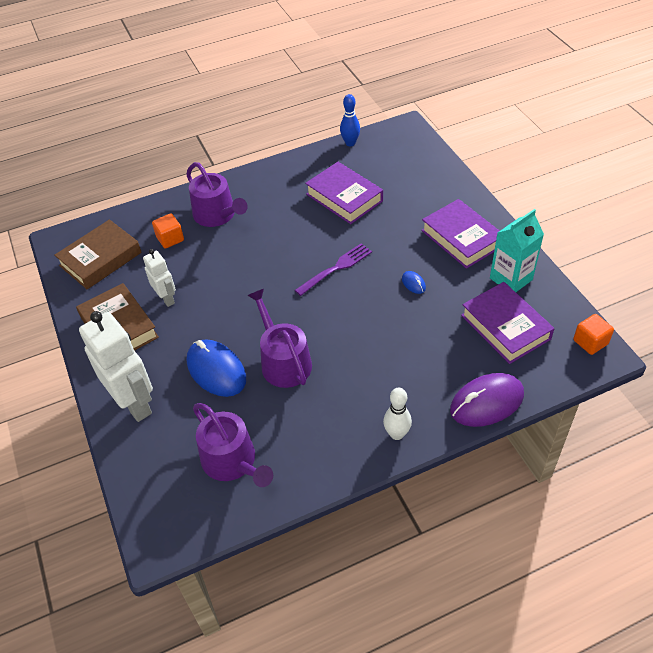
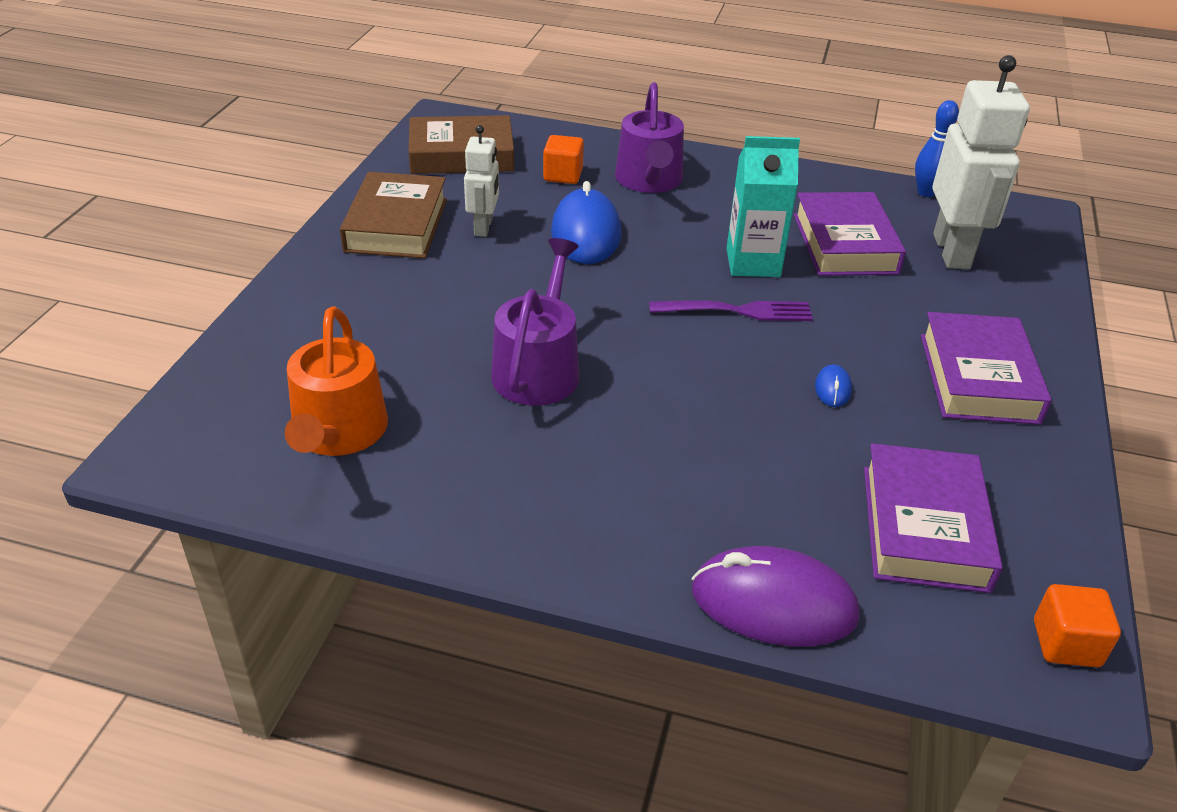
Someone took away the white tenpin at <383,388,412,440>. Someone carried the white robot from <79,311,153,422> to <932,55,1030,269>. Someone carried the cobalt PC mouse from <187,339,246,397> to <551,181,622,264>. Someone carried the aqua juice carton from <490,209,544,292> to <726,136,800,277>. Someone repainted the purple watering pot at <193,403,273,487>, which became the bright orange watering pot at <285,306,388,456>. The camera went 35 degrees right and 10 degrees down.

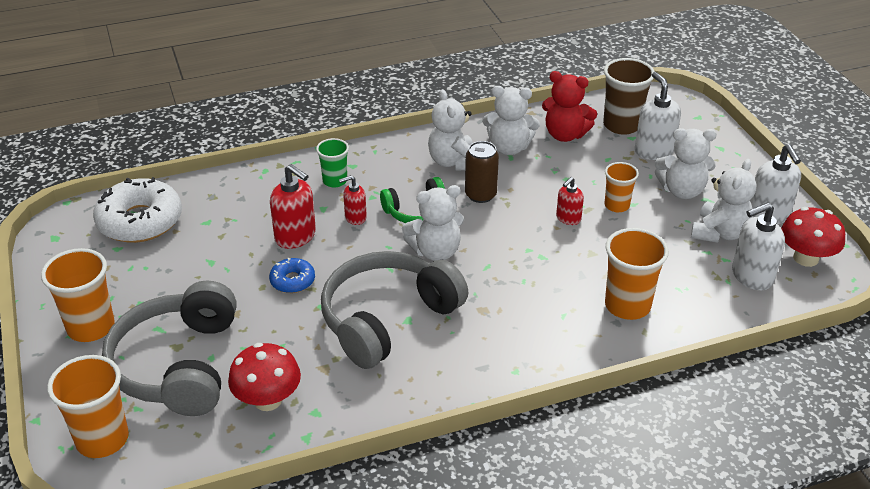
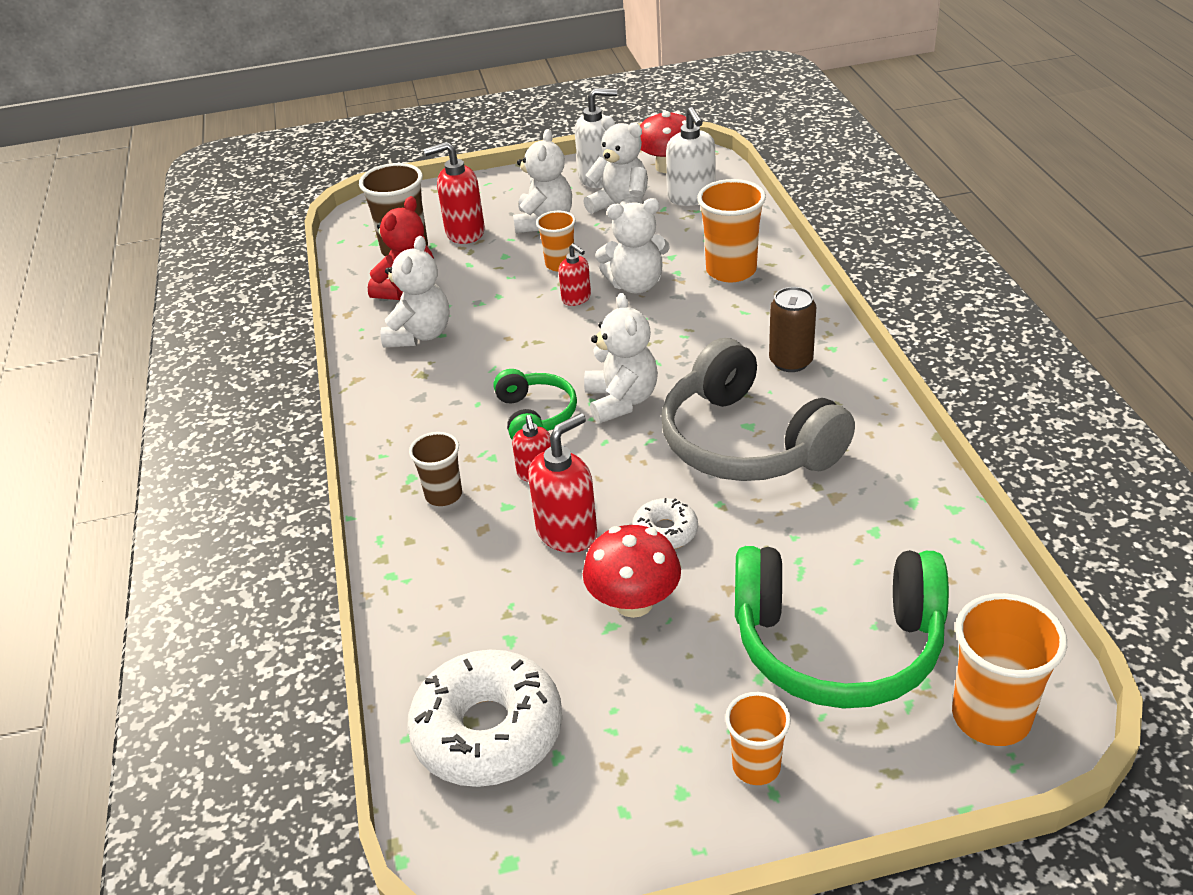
Someone carried the red toadstool from <228,343,301,411> to <583,525,681,618>. Someone carried the white teddy bear from <428,89,473,171> to <595,198,670,293>. Someone carried the dark brown tin from <465,141,499,203> to <769,287,816,372>. Someone repainted the ash-grey over-ear headphones at <102,281,237,416>, which became the green over-ear headphones at <735,546,949,709>. Someone repainted the cobalt donut at <269,257,315,293>, which became the white donut at <632,498,698,549>. Someone repainted the green beaker at <316,138,349,188>, which became the dark brown beaker at <409,432,462,506>. Someone repainted the white pump bottle at <635,72,681,160>, which became the red pump bottle at <424,142,485,244>. Someone scaled the bright orange beaker at <41,248,115,342> by 0.61. The camera went 80 degrees left and 0 degrees up.

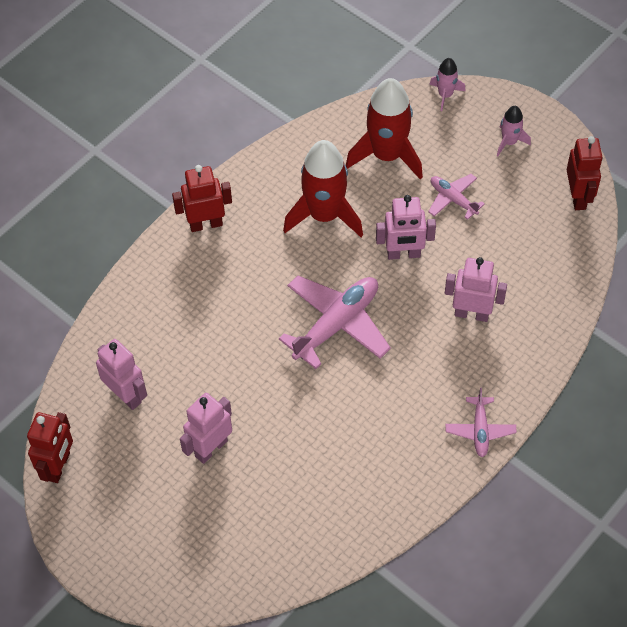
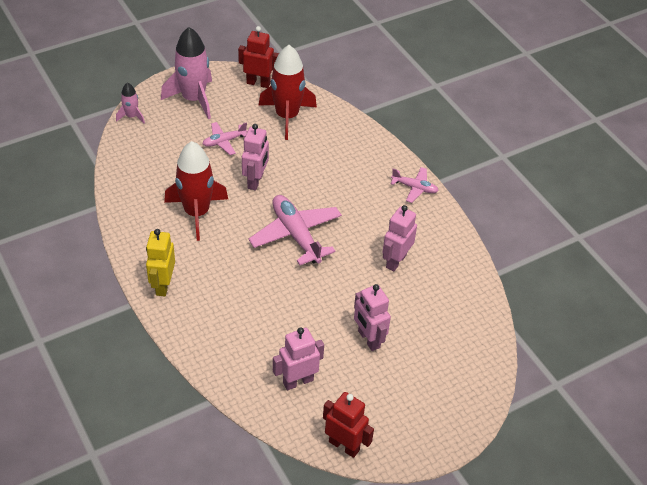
Someone carried the red rocket from <346,78,423,180> to <258,45,317,140>. Someone carried the rosy robot from <445,257,507,322> to <383,205,417,272>. Someone repainted the red robot at <172,165,232,232>, which became the bright yellow robot at <146,229,175,296>. Someone scaled the rosy rocket at <497,106,531,156> by 2.05. The camera went 75 degrees left and 10 degrees down.

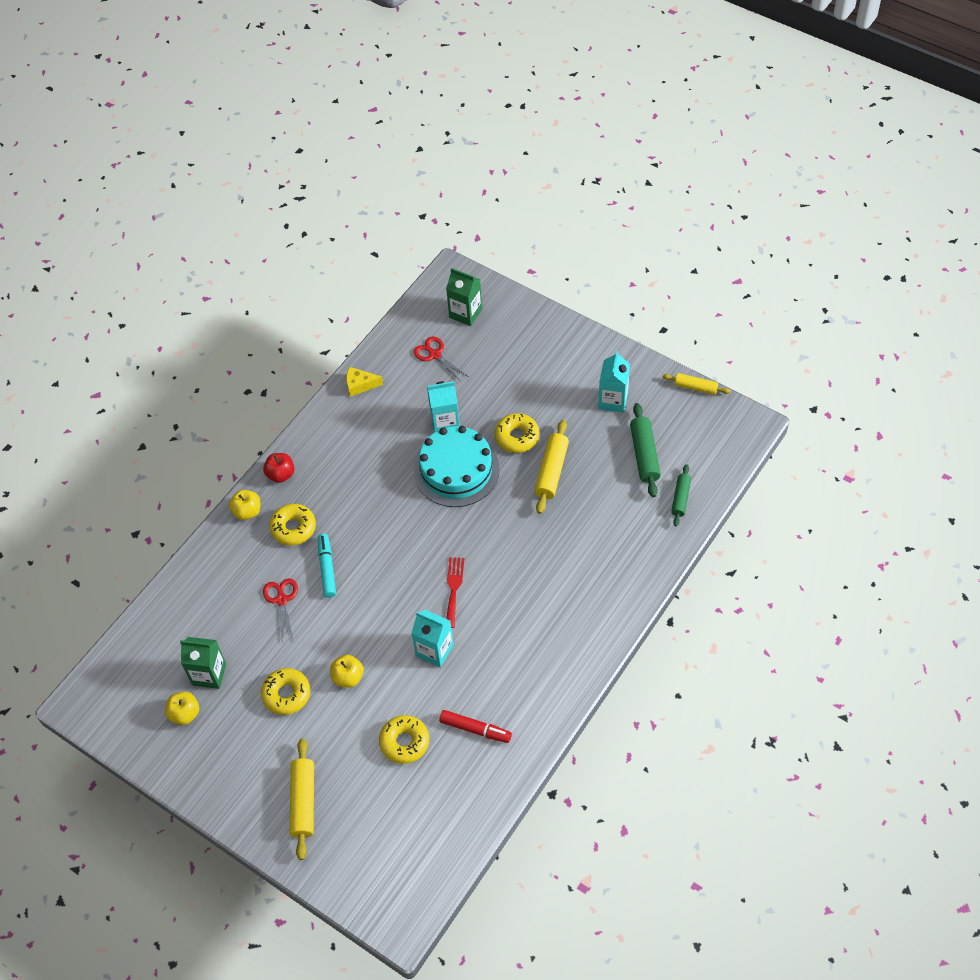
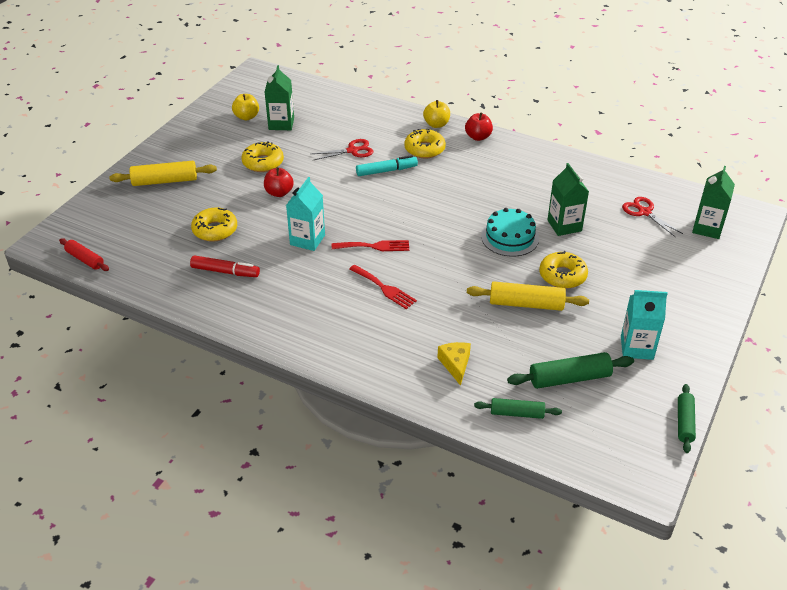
Someone put down the red dough roller at <59,238,109,271>. Someone put down the red dinner fork at <349,265,417,309>. Someone carried the bright yellow piece of cheese from <346,367,383,397> to <437,342,471,386>. Someone repainted the bright yellow apple fruit at <330,655,364,688>, which became the red apple fruit at <264,167,294,197>. Someone repainted the aqua juice carton at <427,381,460,432>, which became the green juice carton at <547,163,589,236>. Someone repainted the bright yellow dough roller at <663,373,731,395>, which became the green dough roller at <678,384,696,453>. Someone rotated the red scissors at <414,337,469,382> by 75 degrees counterclockwise. Someone rotated the red felt pen at <439,710,512,743> by 90 degrees counterclockwise. Someone scaled the aqua gateau at <414,426,500,507> by 0.66. The camera went 80 degrees right and 15 degrees down.

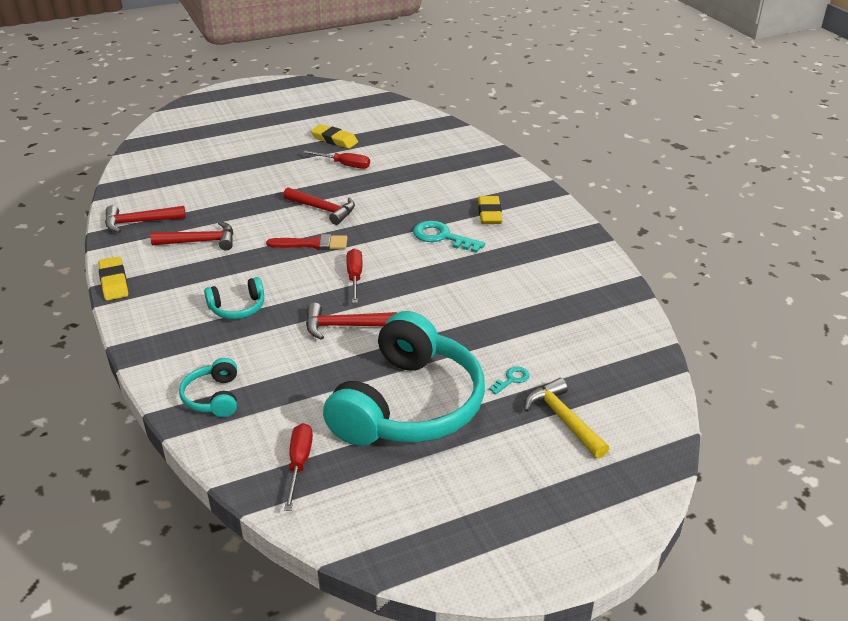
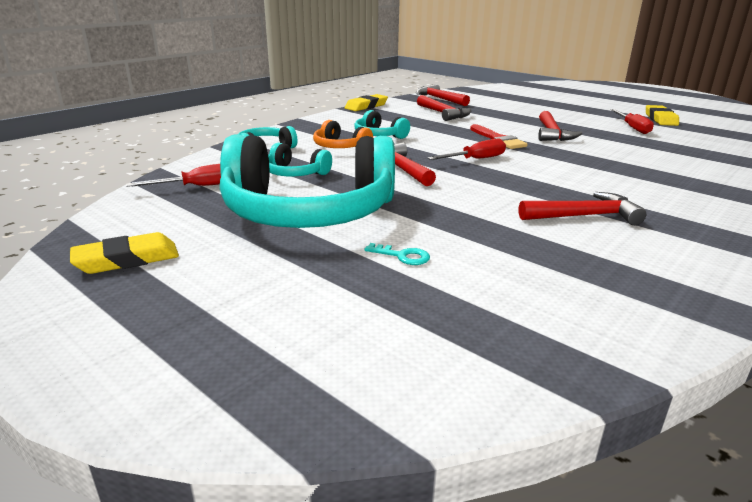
Someone took away the aqua latchkey at <413,221,485,253>. Someone took away the bright yellow hammer at <524,378,609,459>. Someone put down the aqua over-ear headphones at <268,143,332,177>. Someone put down the bright orange over-ear headphones at <313,120,373,148>. Someone put down the red hammer at <519,192,646,225>. Someone carried the bright yellow gum eraser from <478,196,503,224> to <70,232,179,274>. The camera went 65 degrees right and 10 degrees down.

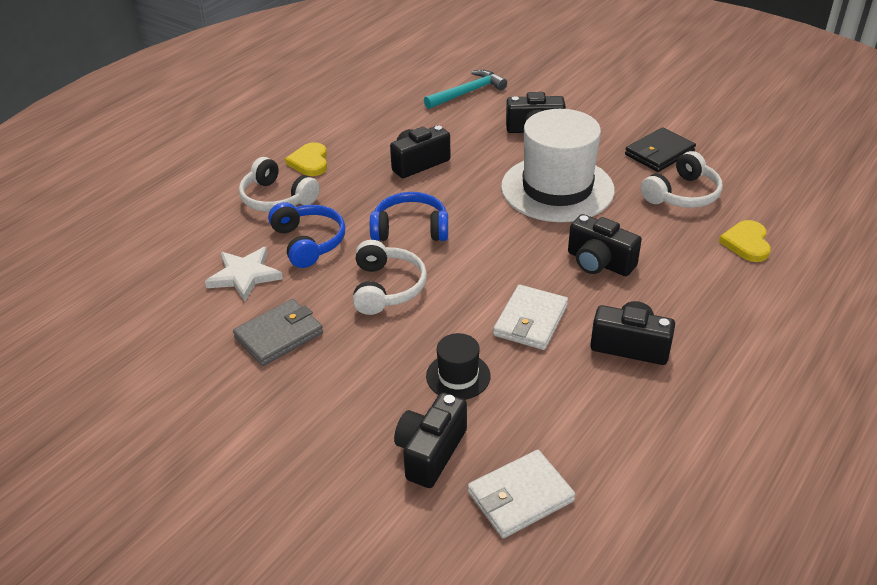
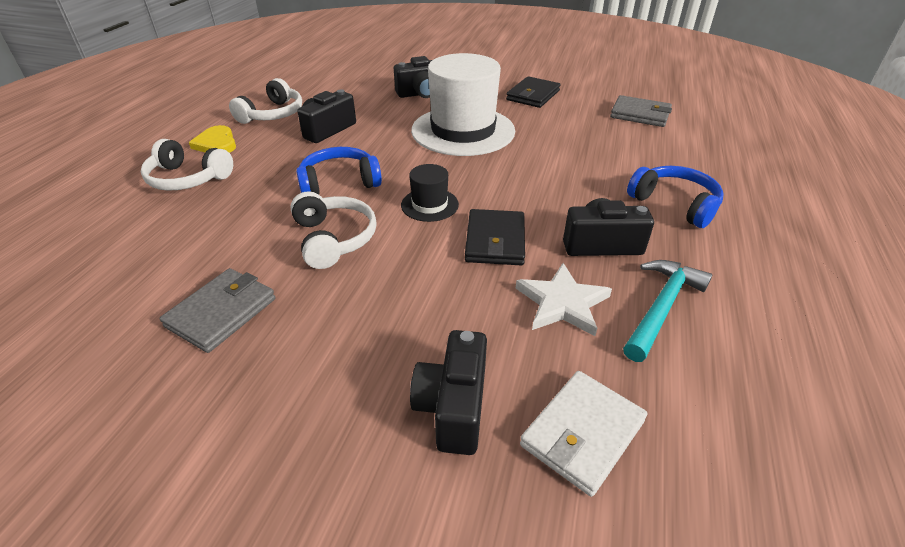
Someone took away the black compact camera at <568,214,642,276>. Someone took away the bright yellow heart shape at <719,220,771,262>. Someone put down the ash-grey wallet at <610,95,672,127>. Someone carried the white five-pointed star from <205,247,283,301> to <516,263,612,336>. Someone carried the cobalt over-ear headphones from <268,202,345,268> to <627,166,724,228>. Someone carried the aqua hammer from <424,70,507,109> to <623,260,713,362>. Someone carried the black top hat from <426,333,491,400> to <401,164,459,222>. Someone carried the white over-ear headphones from <641,151,723,208> to <229,78,302,124>. Someone repainted the white wallet at <493,285,568,350>, which became the black wallet at <465,209,525,265>. The camera went 20 degrees left and 0 degrees up.

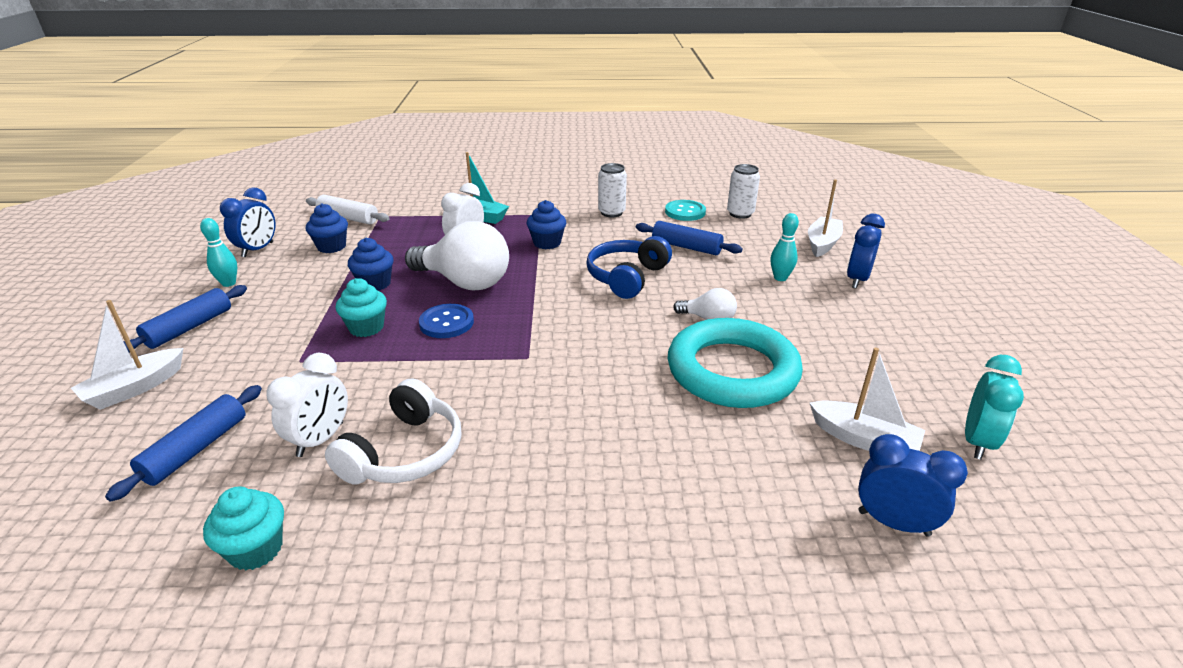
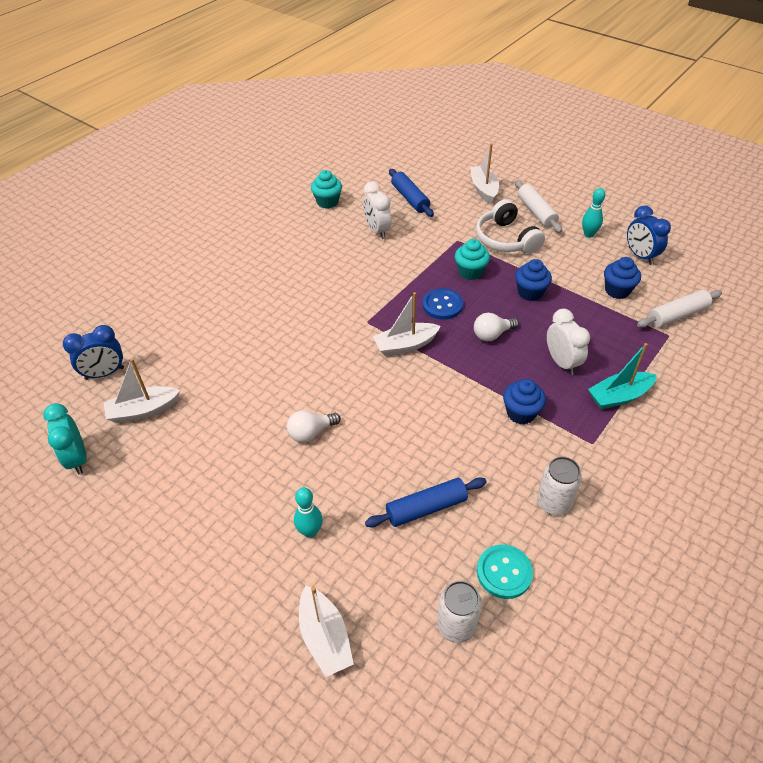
Someone took away the cobalt over-ear headphones at <586,236,672,299>. Someone took away the aqua hoop at <668,318,803,408>. Someone took away the cobalt alarm clock at <847,214,885,288>. Someone put down the white boat at <373,292,441,356>. Someone carried the white over-ear headphones from <325,378,461,485> to <476,199,545,254>. Someone repainted the cobalt dough roller at <124,285,247,353>, which became the white dough roller at <515,180,562,233>. Someone scaled the white bulb at <405,221,509,291> by 0.49. The camera went 130 degrees right and 15 degrees up.

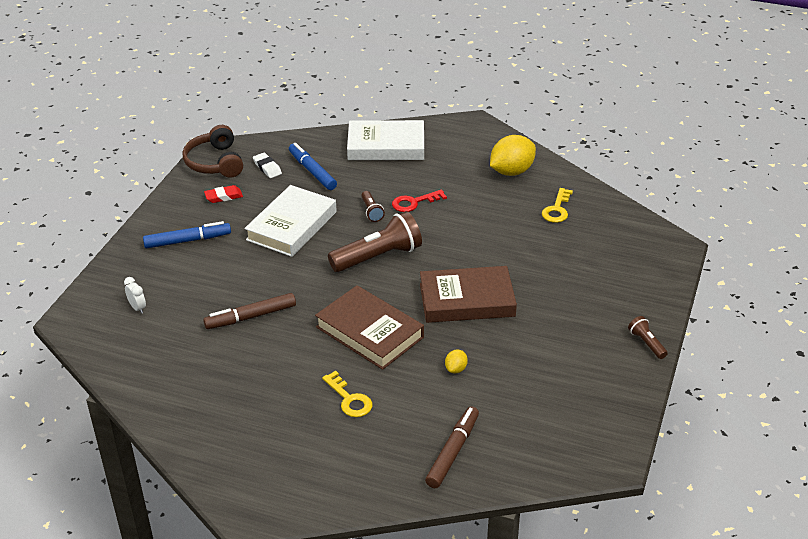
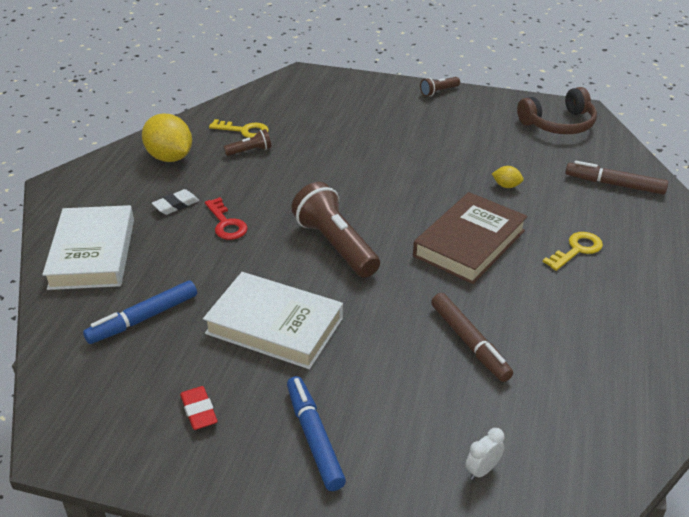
Someone took away the dark brown hardback at <420,266,517,323>. Someone carried the dark brown over-ear headphones from <183,125,243,178> to <517,87,597,134>. Someone carried the white gum eraser from <253,153,282,178> to <152,189,199,215>. Someone carried the dark brown torch from <361,191,385,222> to <224,129,271,156>. The camera went 95 degrees left and 0 degrees up.

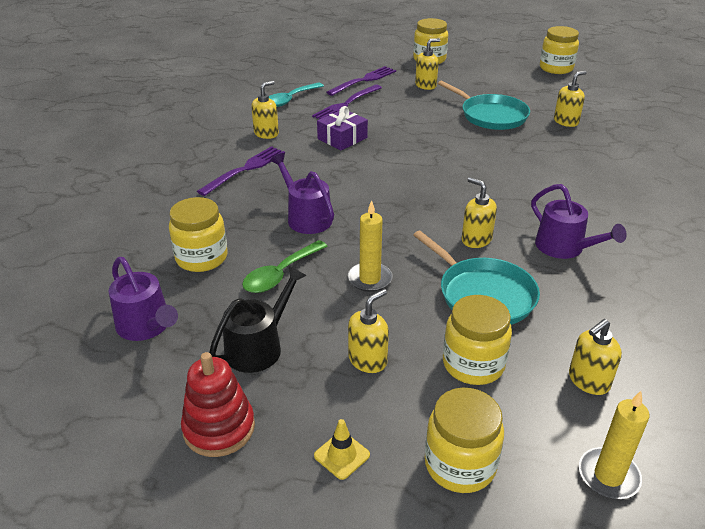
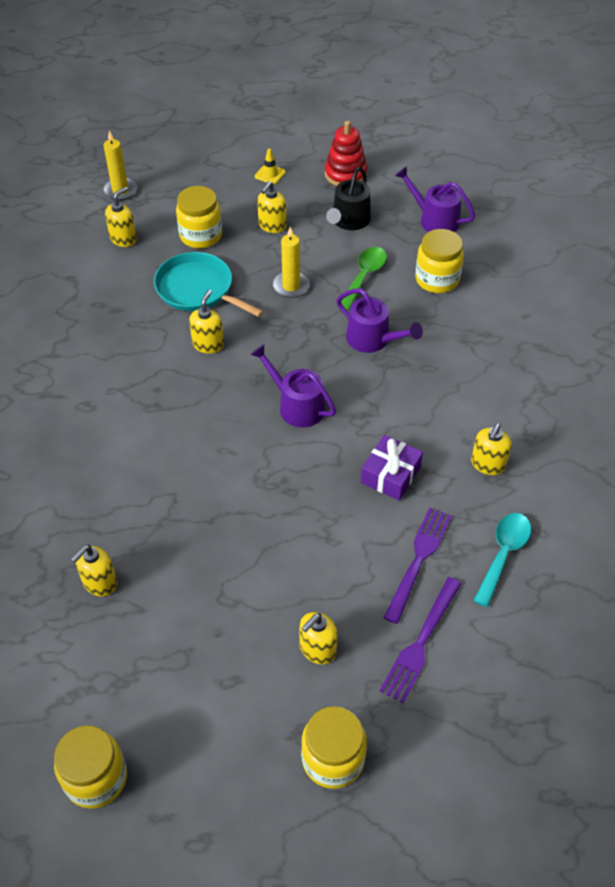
Someone took away the purple dinner fork at <197,146,285,196>. Someone took away the bright yellow jam jar at <424,388,504,493>. Someone took away the aqua skillet at <438,81,530,130>. Someone carried the purple watering pot from <531,184,627,259> to <250,344,336,428>. Someone rotated the bright yellow pump bottle at <462,177,497,248> by 105 degrees counterclockwise. The camera went 165 degrees right and 15 degrees up.

